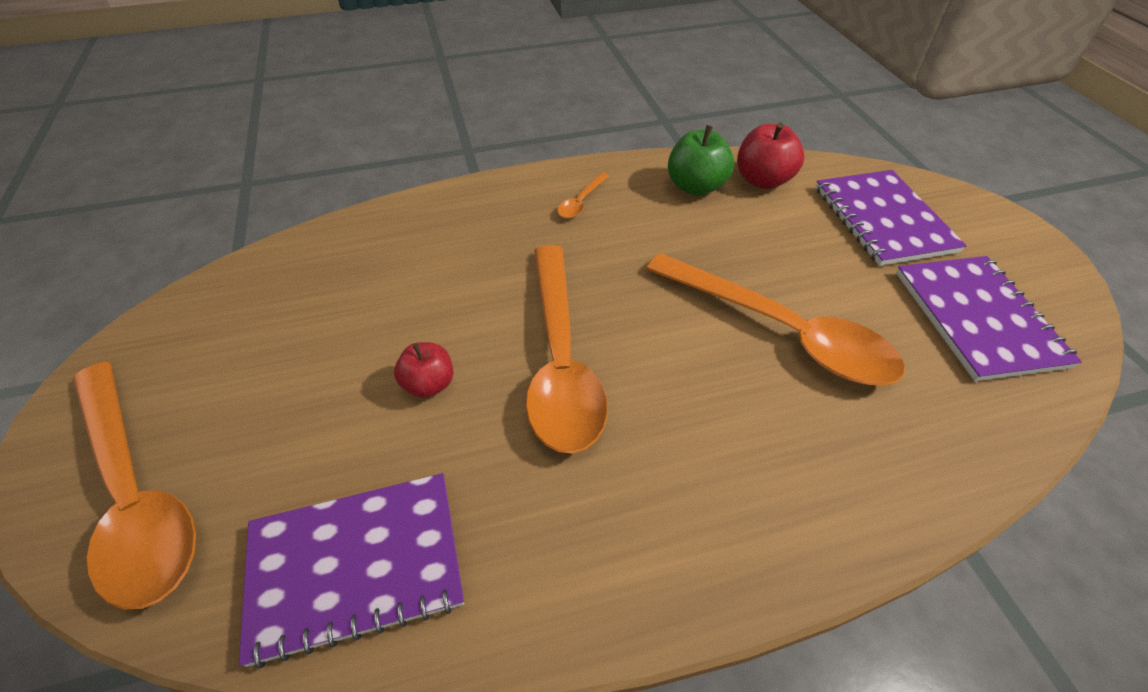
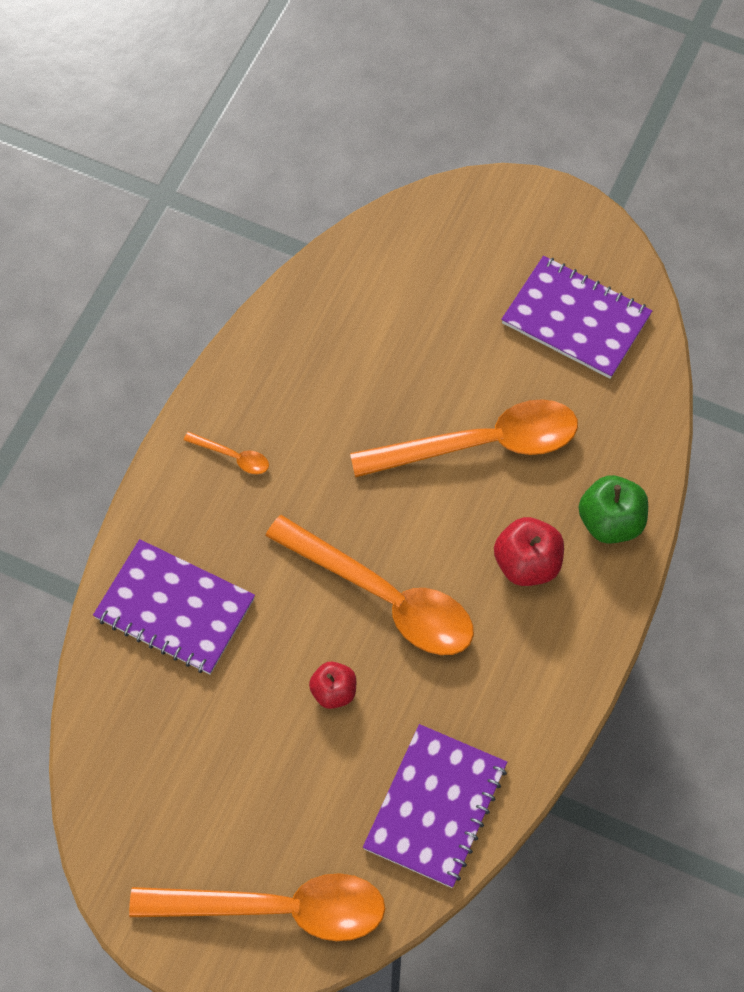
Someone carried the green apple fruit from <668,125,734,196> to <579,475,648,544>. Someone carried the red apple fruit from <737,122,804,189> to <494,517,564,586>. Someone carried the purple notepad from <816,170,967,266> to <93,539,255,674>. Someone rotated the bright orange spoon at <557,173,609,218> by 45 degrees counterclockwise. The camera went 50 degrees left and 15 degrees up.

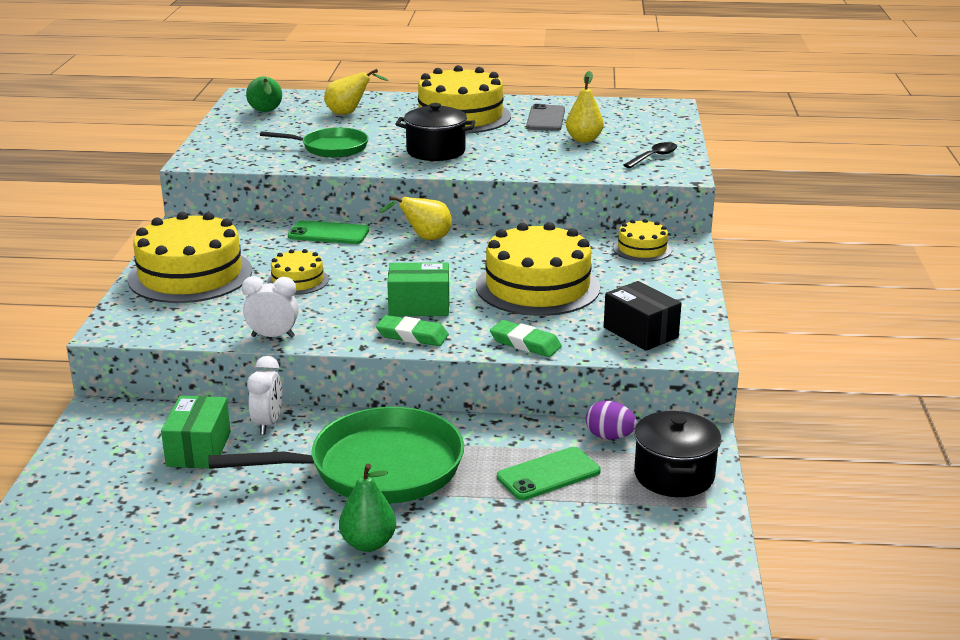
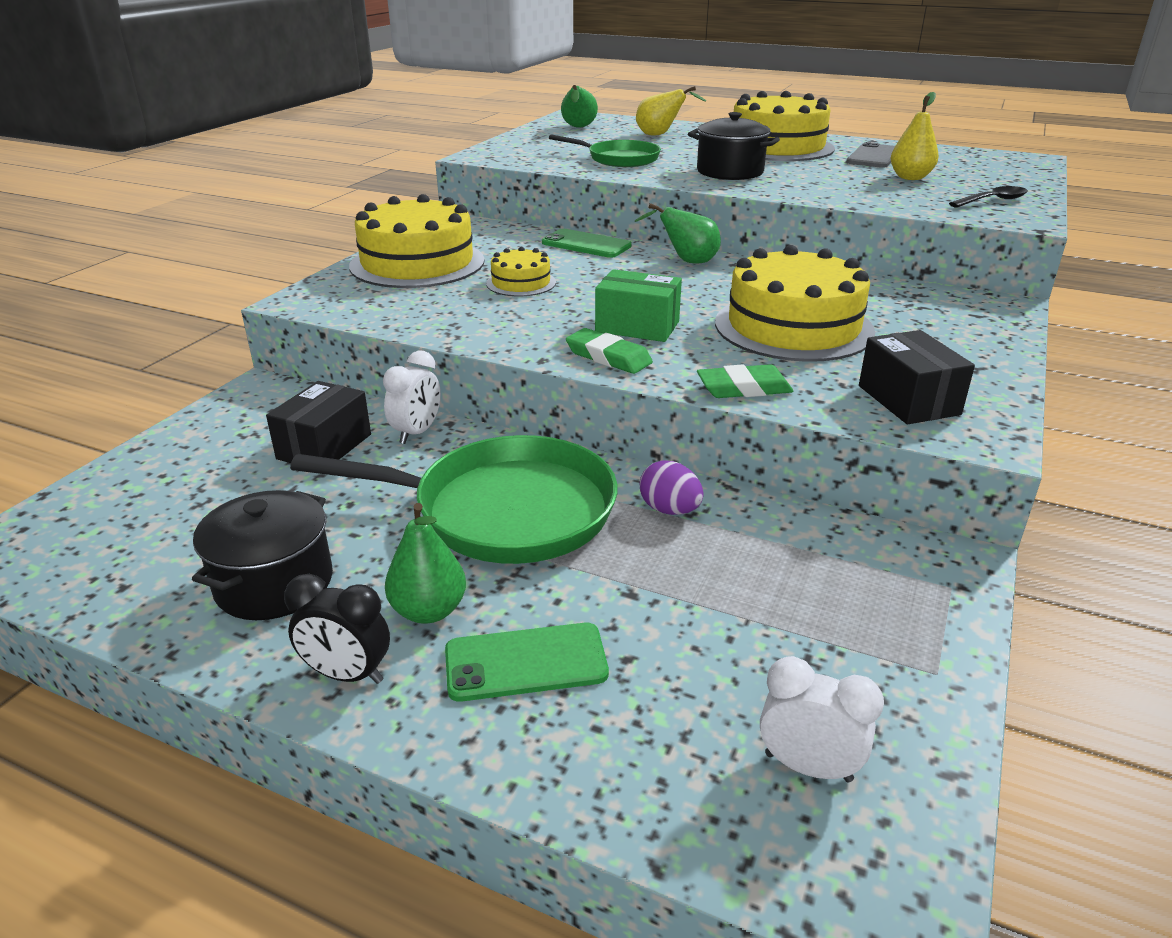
Someone took away the bright yellow gateau at <613,219,672,262>. Someone put down the black alarm clock at <284,574,390,684>. Someone carried the white alarm clock from <242,276,298,338> to <760,656,884,782>. Someone carried the green mobile phone from <497,447,601,500> to <445,623,609,702>. Someone carried the purple egg from <586,400,637,440> to <640,460,704,515>. Someone carried the black stockpot from <634,411,721,497> to <192,490,333,620>. Someone repainted the green parcel at <161,396,231,469>, which became the black parcel at <266,381,371,463>. Someone repainted the bright yellow pear fruit at <379,196,452,240>, which became the green pear fruit at <635,203,721,264>. Someone rotated the green gum eraser at <490,320,562,357> by 60 degrees counterclockwise. The camera went 20 degrees right and 5 degrees up.

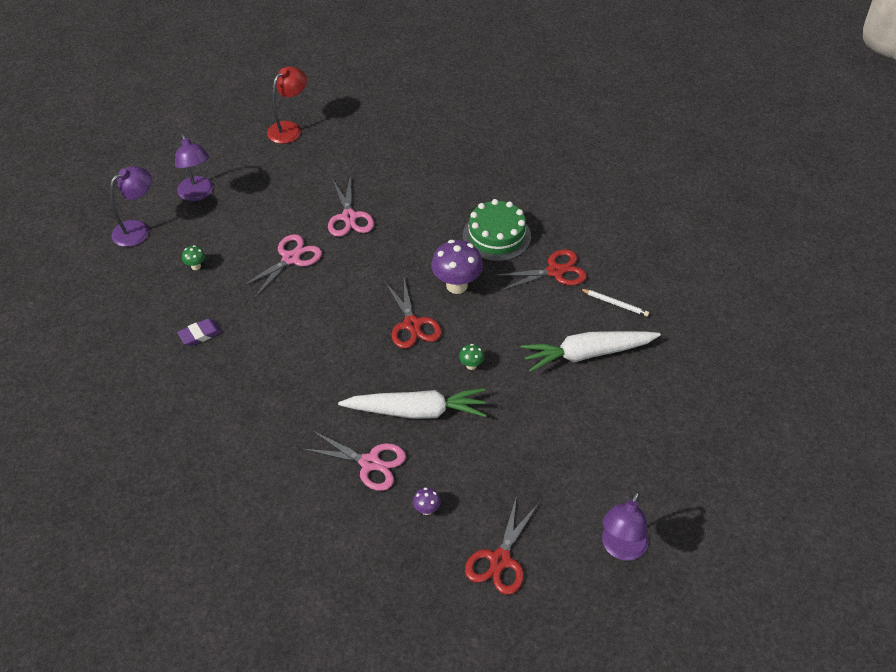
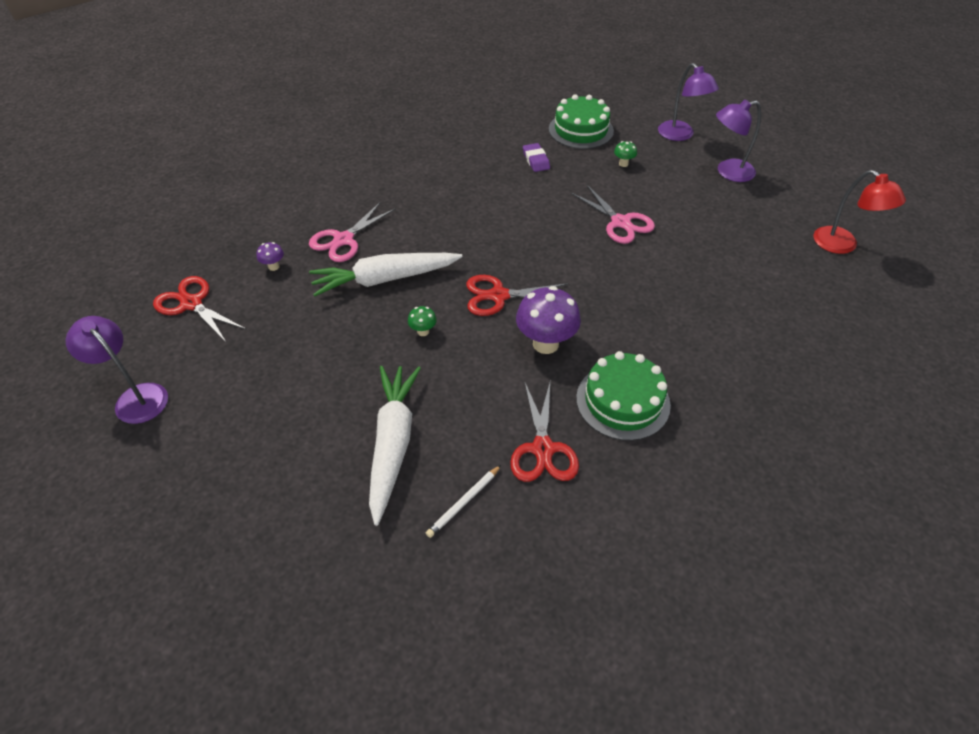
Someone took away the rosy scissors at <328,175,374,237>. Someone put down the green gateau at <549,94,614,149>. Someone rotated the white carrot at <338,388,486,419> by 60 degrees clockwise. The camera went 105 degrees right and 0 degrees up.

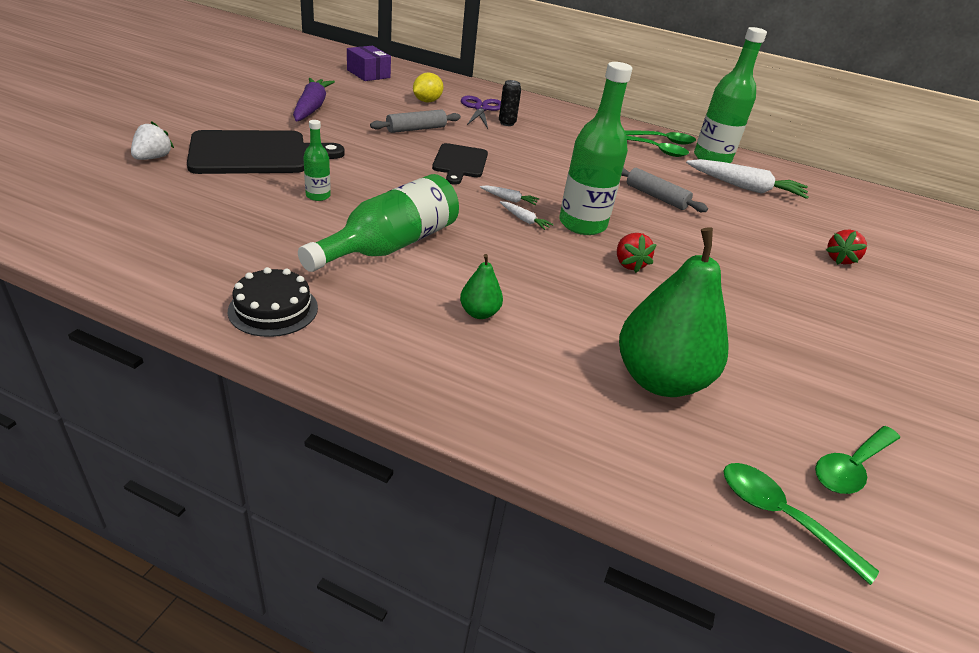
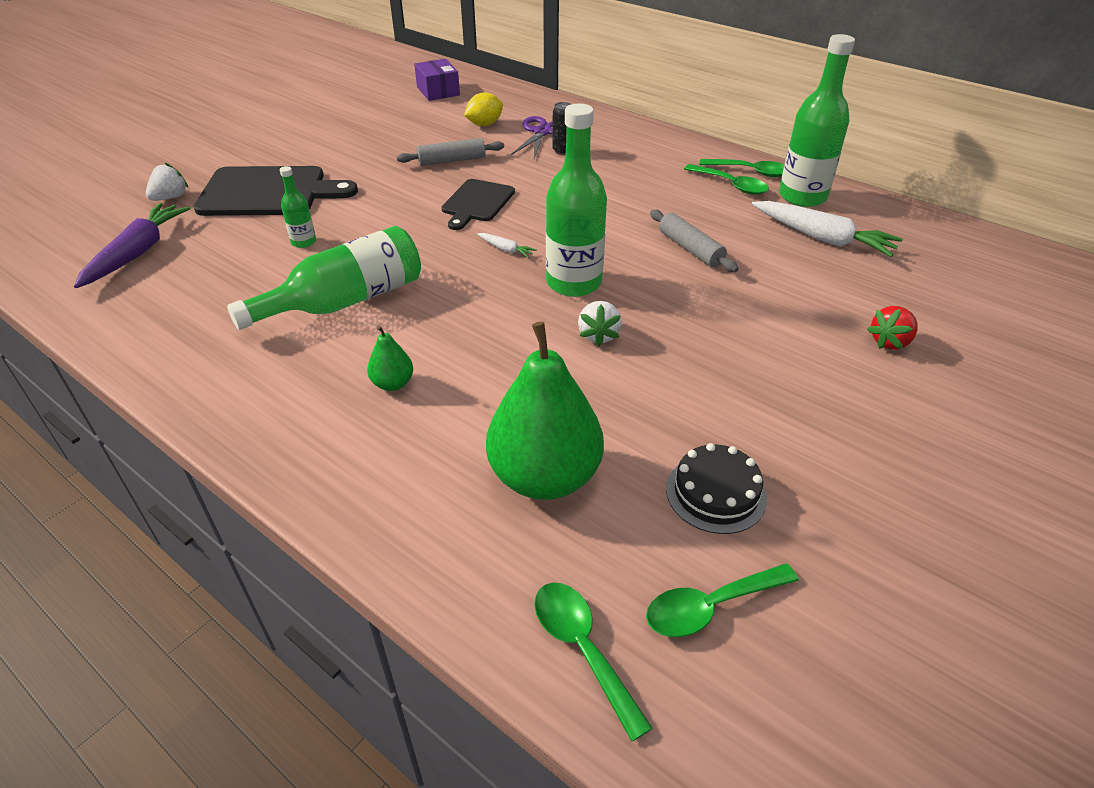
Someone took away the white carrot at <500,201,554,230>. Someone carried the black gateau from <228,267,318,337> to <666,443,767,534>. Someone carried the purple carrot from <293,78,335,122> to <74,203,190,288>. Someone repainted the red strawberry at <617,233,657,273>, which became the white strawberry at <578,301,622,347>. The camera went 20 degrees right and 5 degrees up.

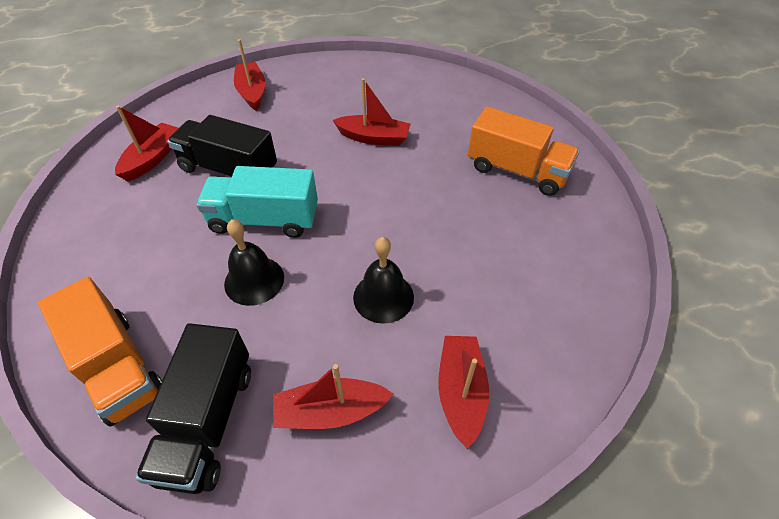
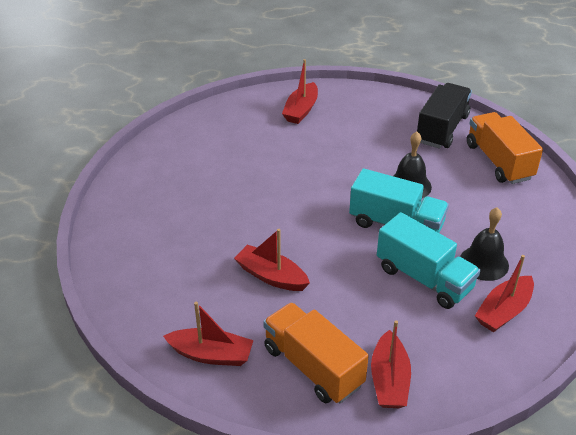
Someone carried the red boat from <273,364,394,429> to <163,302,254,366>. Someone carried the black school bell from <353,237,414,324> to <460,207,509,281>. Someone carried the bright orange toy truck from <468,107,580,196> to <263,302,369,403>. Someone repainted the black toy truck at <167,115,277,176>, which became the aqua toy truck at <377,212,480,309>. The camera went 160 degrees left and 10 degrees down.

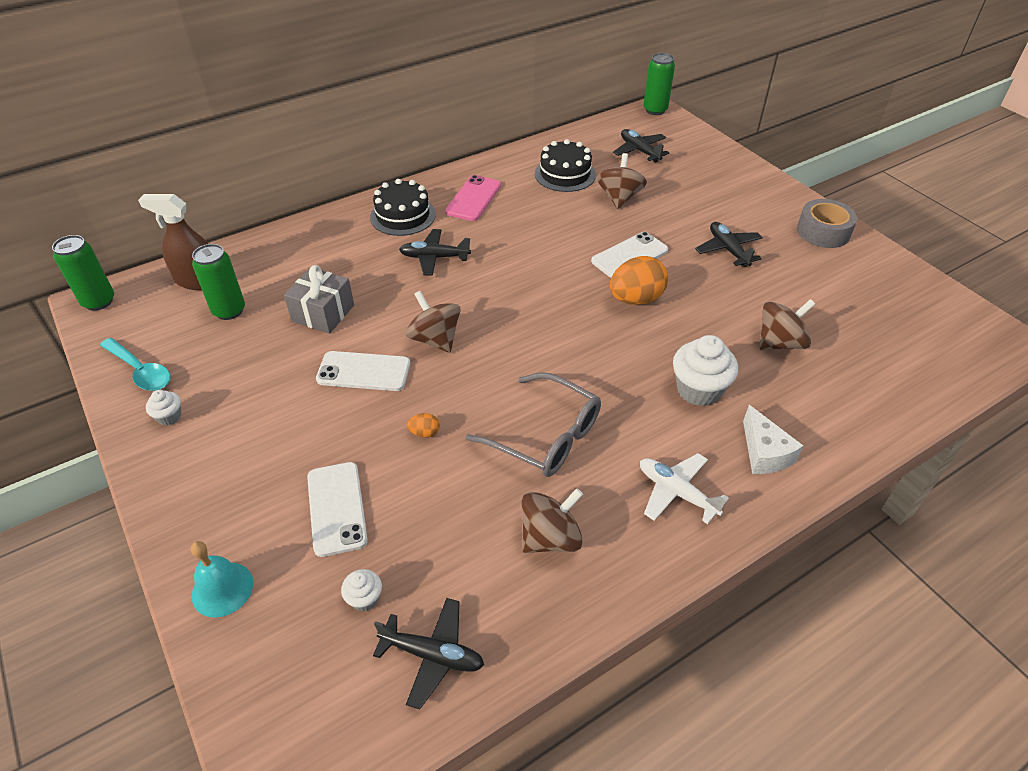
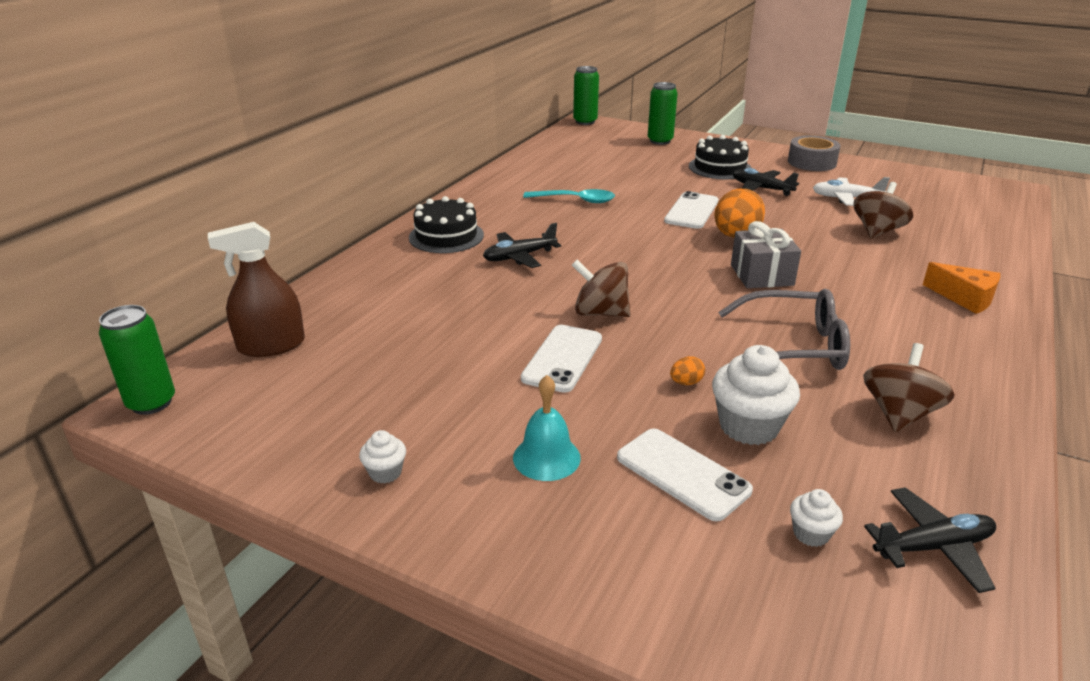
Someone took away the rosy mobile phone at <445,175,501,221>. Someone took away the dark brown toy top at <597,153,647,209>. Someone took away the black plane at <613,129,669,163>. Someone carried the aqua spoon from <100,338,170,391> to <523,189,615,203>. Someone carried the aqua school bell from <191,541,253,618> to <513,375,581,481>. Someone carried the green tin from <192,244,245,320> to <648,82,678,145>. Someone carried the ash-grey gift from <284,265,354,334> to <731,221,801,288>. Someone carried the black gateau from <535,139,596,192> to <689,135,752,179>. Someone carried the white plane from <640,453,729,524> to <813,177,890,206>. Someone carried the white fairy cake from <673,335,738,406> to <712,345,800,445>. Someone repainted the white piece of cheese at <743,405,803,474>, which became the bright orange piece of cheese at <923,262,1000,314>. Someone rotated the white mobile phone at <316,351,410,391> by 45 degrees counterclockwise. The camera went 30 degrees left and 15 degrees down.

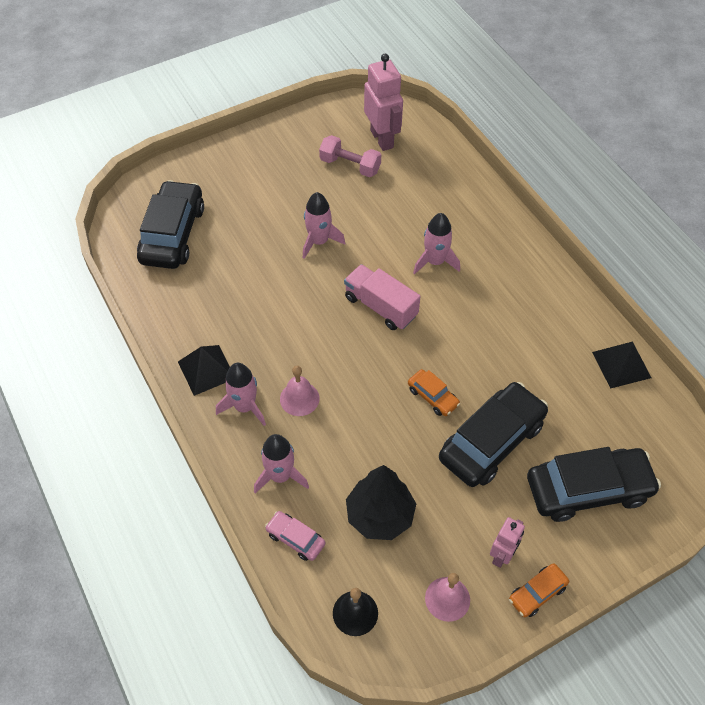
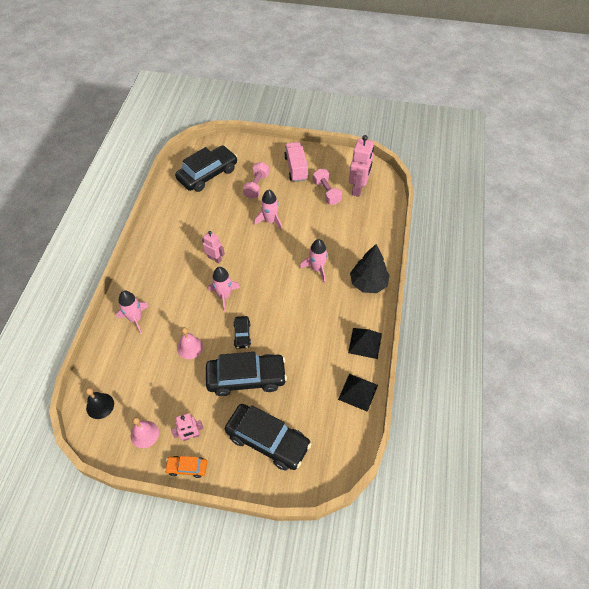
Someone took away the rosy automobile at <265,511,326,561>. Someone put down the rosy robot at <202,231,225,263>. Someone put down the rosy dumbbell at <243,162,269,199>. Someone carried the black pyramid shape from <178,345,230,396> to <348,328,382,359>. Someone carried the rosy rocket from <216,363,266,426> to <208,267,240,312>. Someone carried the rosy school bell from <280,366,320,416> to <177,327,203,359>. Someone carried the rosy toy truck from <344,264,420,330> to <284,142,308,182>. Someone carried the black tree from <346,465,416,540> to <350,244,390,293>. Someone repainted the bright orange automobile at <408,369,460,416>, which became the black automobile at <233,316,251,349>. The camera went 40 degrees right and 0 degrees up.

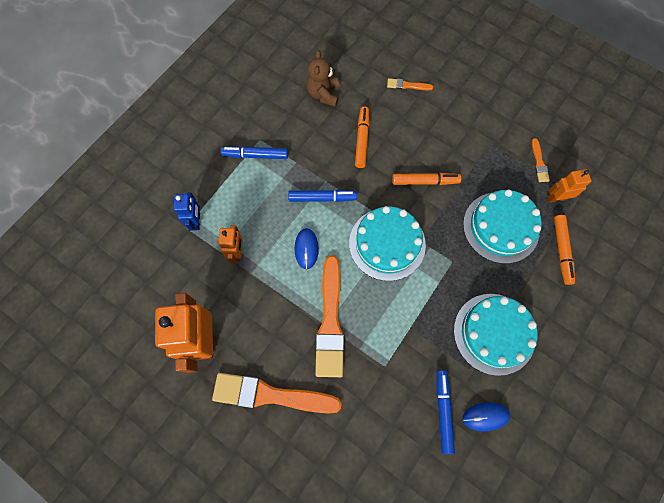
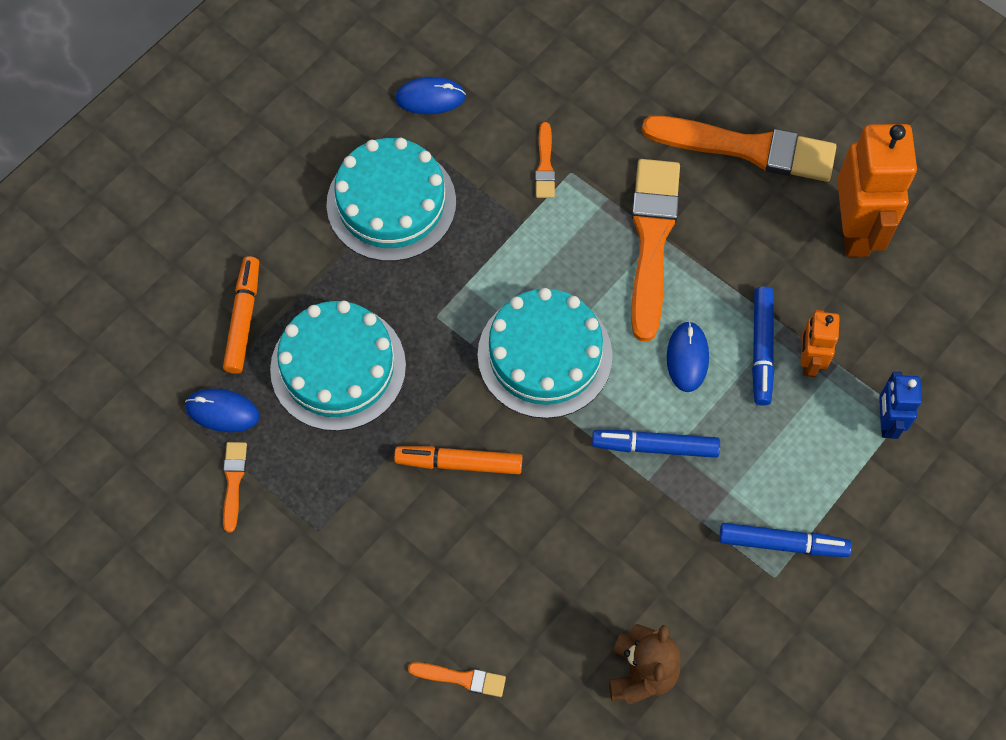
Someone took away the bright orange felt pen at <355,106,369,168>. Someone put down the bright orange paintbrush at <535,122,555,198>. Someone carried the cobalt felt pen from <437,370,455,454> to <752,287,774,406>. Someone swapped the bright orange robot at <547,169,591,203> for the cobalt PC mouse at <185,389,260,432>. The camera went 175 degrees left and 5 degrees down.

